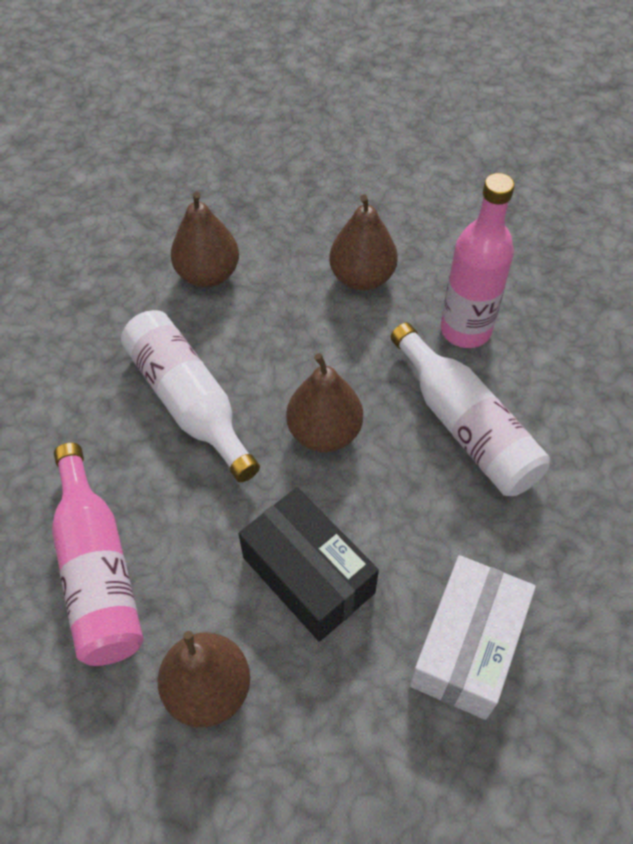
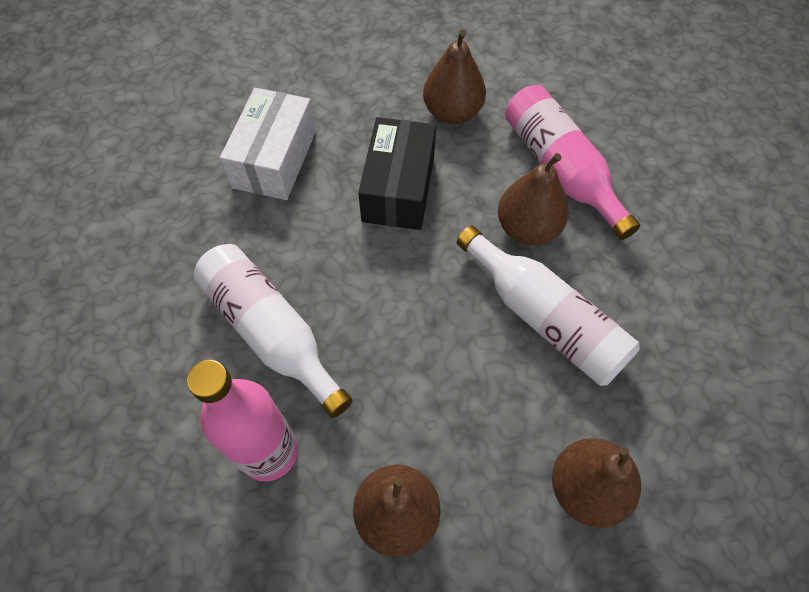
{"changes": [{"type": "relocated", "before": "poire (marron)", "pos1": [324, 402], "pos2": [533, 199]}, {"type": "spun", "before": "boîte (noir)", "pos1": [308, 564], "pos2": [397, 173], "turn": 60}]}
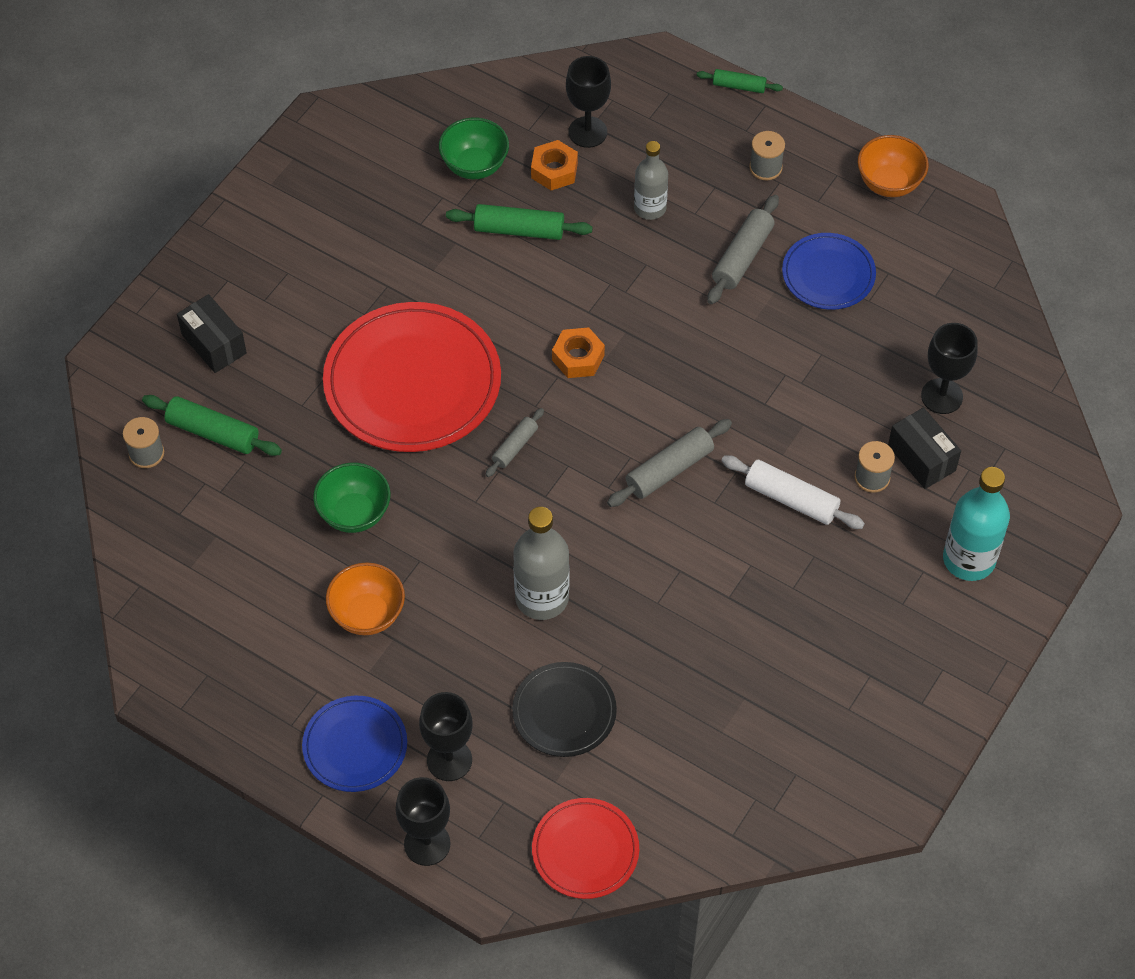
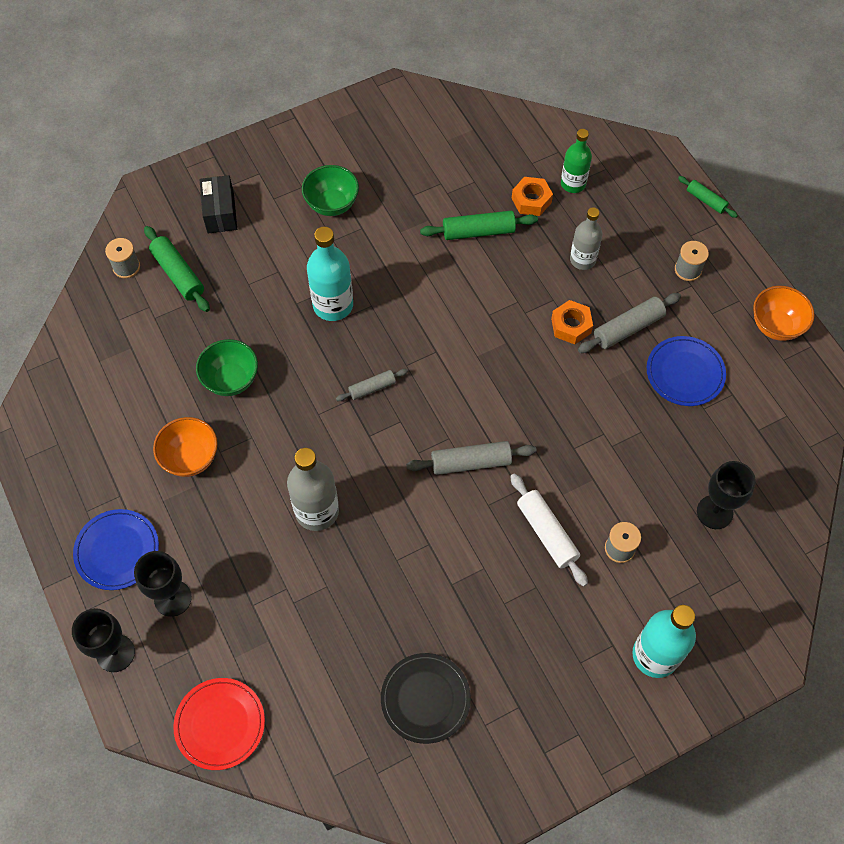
{"changes": [{"type": "exchanged", "before": "verre à pied (noir)", "after": "bouteille (vert)", "pos1": [588, 102], "pos2": [576, 161]}, {"type": "relocated", "before": "bol (vert)", "pos1": [474, 148], "pos2": [330, 190]}, {"type": "spun", "before": "rouleau à pâtisserie (vert)", "pos1": [519, 222], "pos2": [479, 225], "turn": -45}, {"type": "exchanged", "before": "assiette (rouge)", "after": "bouteille (turquoise)", "pos1": [412, 377], "pos2": [330, 274]}, {"type": "relocated", "before": "écrou (orange)", "pos1": [578, 352], "pos2": [572, 322]}, {"type": "missing", "before": "boîte (noir)", "pos1": [924, 448]}, {"type": "relocated", "before": "assiette (noir)", "pos1": [564, 709], "pos2": [426, 698]}]}
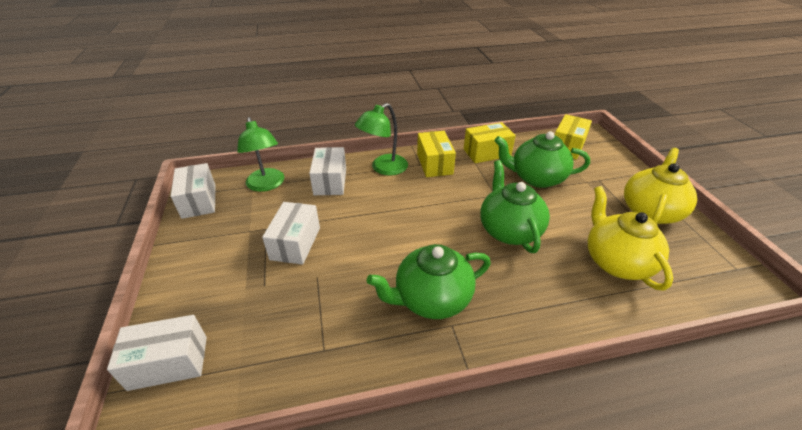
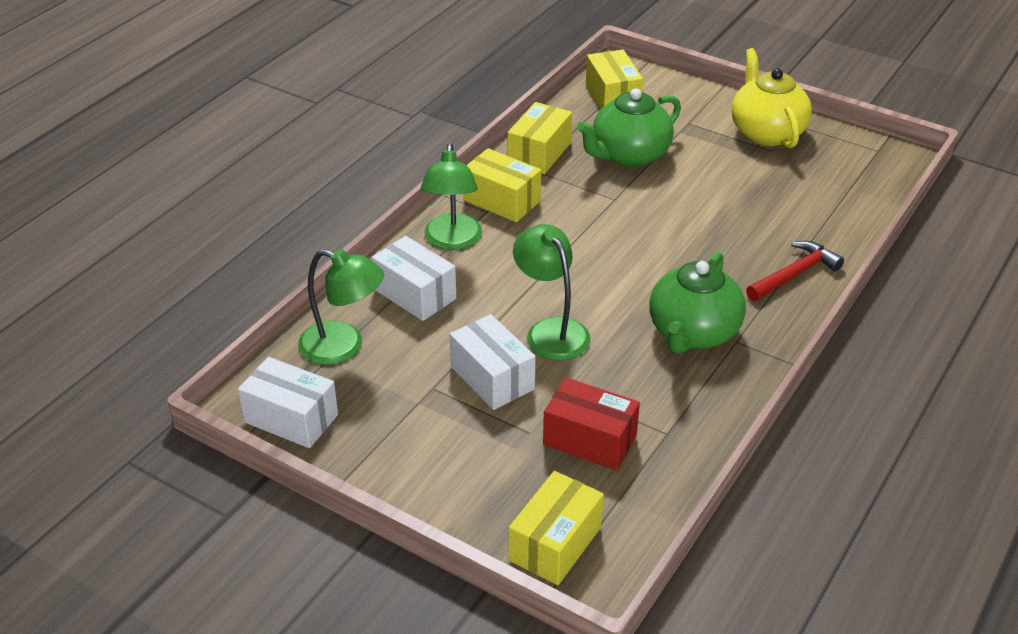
{"changes": [{"type": "missing", "before": "théière (vert)", "pos1": [515, 206]}, {"type": "missing", "before": "théière (jaune)", "pos1": [630, 238]}, {"type": "colour", "before": "boîte (blanc)", "after": "boîte (jaune)", "pos1": [157, 353], "pos2": [556, 528]}, {"type": "appeared", "after": "lampe (vert)", "pos2": [552, 292]}, {"type": "appeared", "after": "marteau (rouge)", "pos2": [795, 271]}, {"type": "appeared", "after": "boîte (rouge)", "pos2": [591, 424]}]}
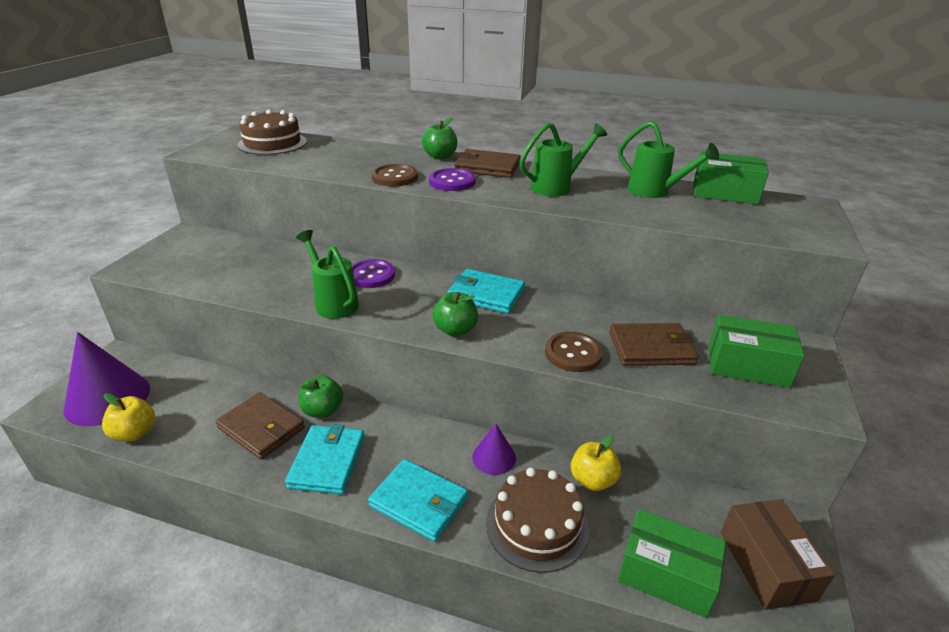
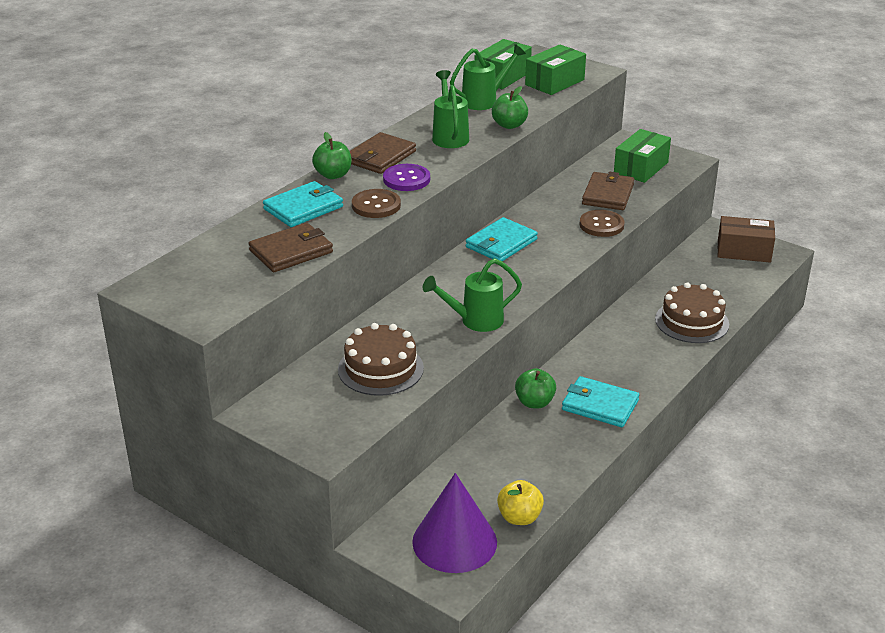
{"changes": [{"type": "relocated", "before": "gâteau (marron)", "pos1": [272, 132], "pos2": [381, 359]}, {"type": "missing", "before": "bouton (violet)", "pos1": [373, 273]}, {"type": "relocated", "before": "pomme (vert)", "pos1": [455, 314], "pos2": [510, 107]}, {"type": "relocated", "before": "portefeuille (marron)", "pos1": [260, 425], "pos2": [291, 247]}, {"type": "missing", "before": "cône (violet)", "pos1": [494, 449]}, {"type": "missing", "before": "pomme (jaune)", "pos1": [596, 463]}, {"type": "relocated", "before": "portefeuille (turquoise)", "pos1": [418, 500], "pos2": [303, 204]}, {"type": "relocated", "before": "boîte (vert)", "pos1": [672, 563], "pos2": [555, 69]}]}
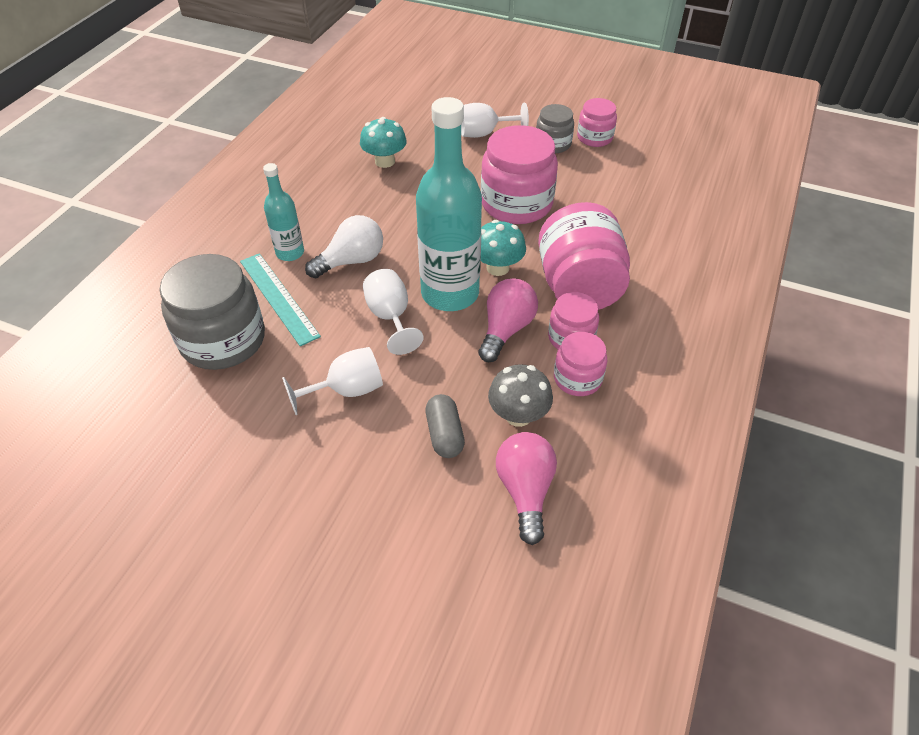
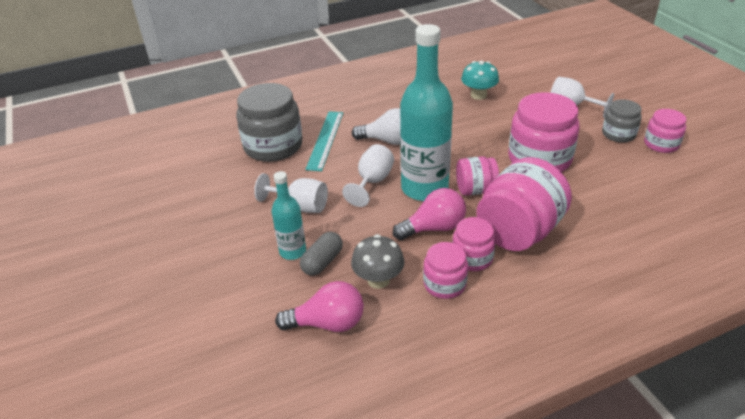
{"changes": [{"type": "relocated", "before": "bouteille (turquoise)", "pos1": [283, 212], "pos2": [288, 215]}, {"type": "exchanged", "before": "champignon (turquoise)", "after": "bocal (rose)", "pos1": [503, 248], "pos2": [477, 176]}, {"type": "spun", "before": "ampoule (rose)", "pos1": [526, 488], "pos2": [319, 306], "turn": 45}]}
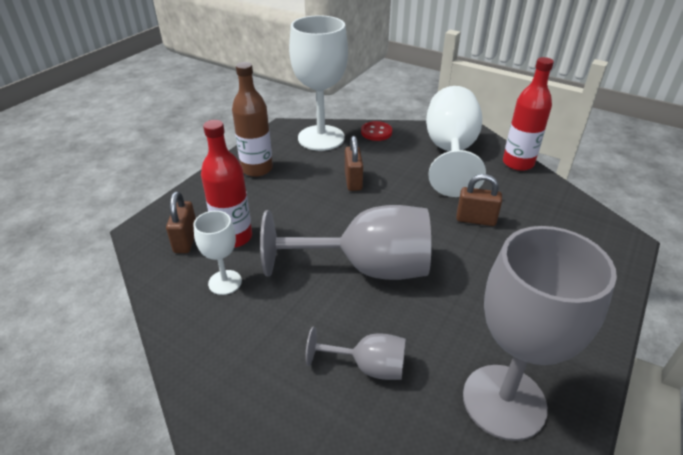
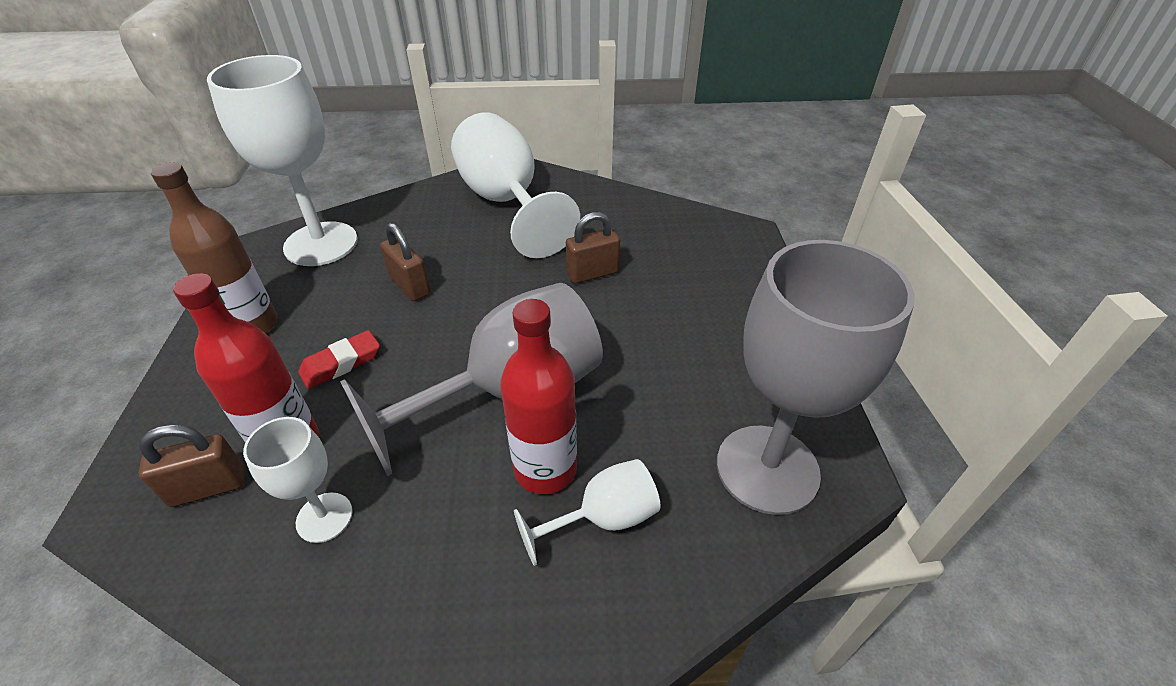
{"changes": [{"type": "relocated", "before": "bouteille (rouge)", "pos1": [528, 114], "pos2": [538, 396]}, {"type": "missing", "before": "bouton (rouge)", "pos1": [376, 131]}, {"type": "spun", "before": "cadenas (marron)", "pos1": [181, 222], "pos2": [191, 465], "turn": -75}, {"type": "colour", "before": "verre à pied (gris)", "after": "verre à pied (blanc)", "pos1": [355, 353], "pos2": [587, 512]}, {"type": "appeared", "after": "gomme (rouge)", "pos2": [339, 359]}]}
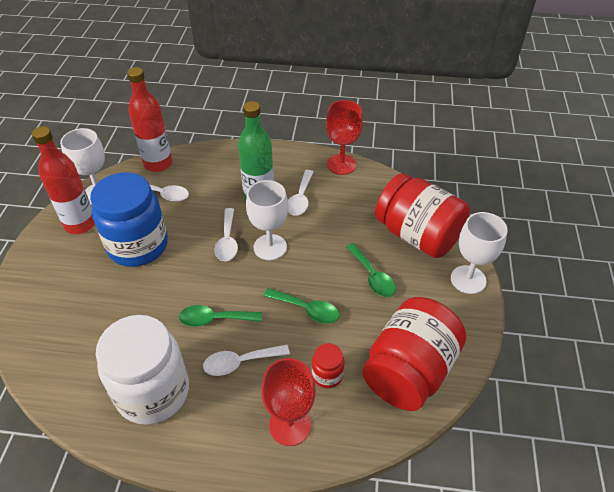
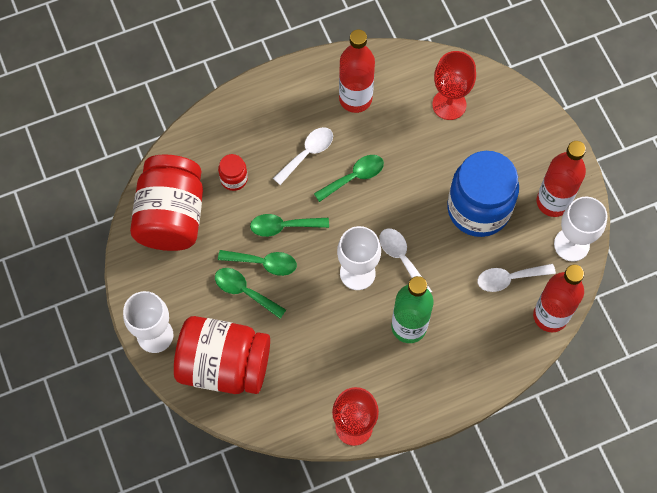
{"changes": [{"type": "missing", "before": "cuillère (blanc)", "pos1": [301, 193]}, {"type": "exchanged", "before": "bocal (blanc)", "after": "bouteille (rouge)", "pos1": [142, 370], "pos2": [357, 71]}, {"type": "relocated", "before": "verre à pied (rouge)", "pos1": [288, 402], "pos2": [454, 85]}, {"type": "appeared", "after": "cuillère (vert)", "pos2": [257, 263]}]}
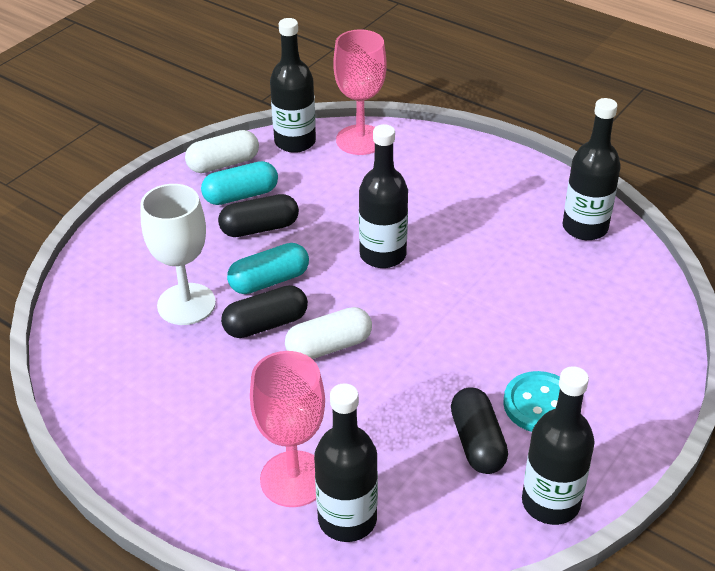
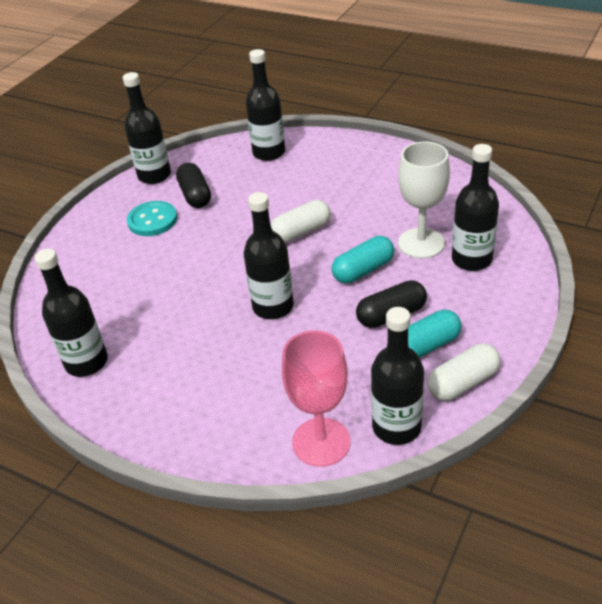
{"changes": [{"type": "missing", "before": "gélule (noir)", "pos1": [264, 311]}, {"type": "missing", "before": "verre à pied (rose)", "pos1": [287, 429]}, {"type": "appeared", "after": "bouteille (noir)", "pos2": [475, 207]}]}
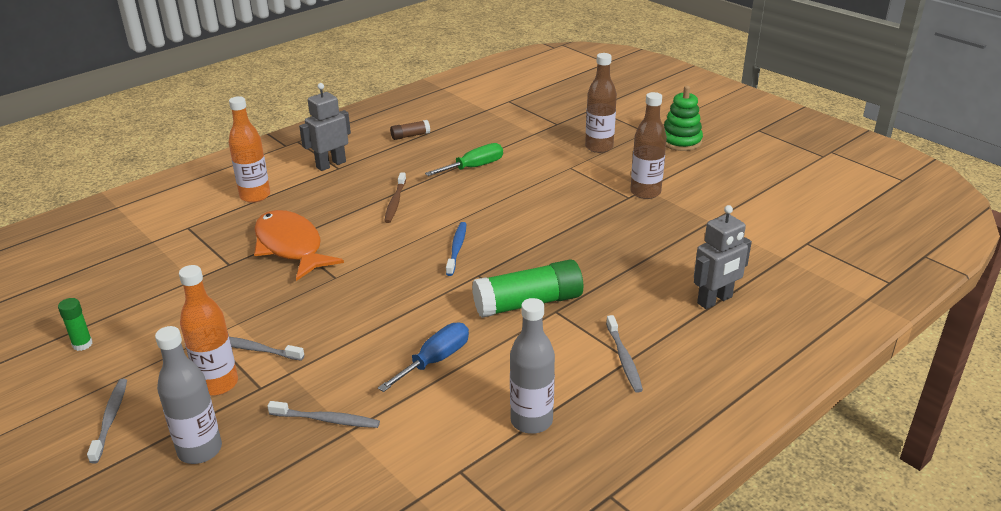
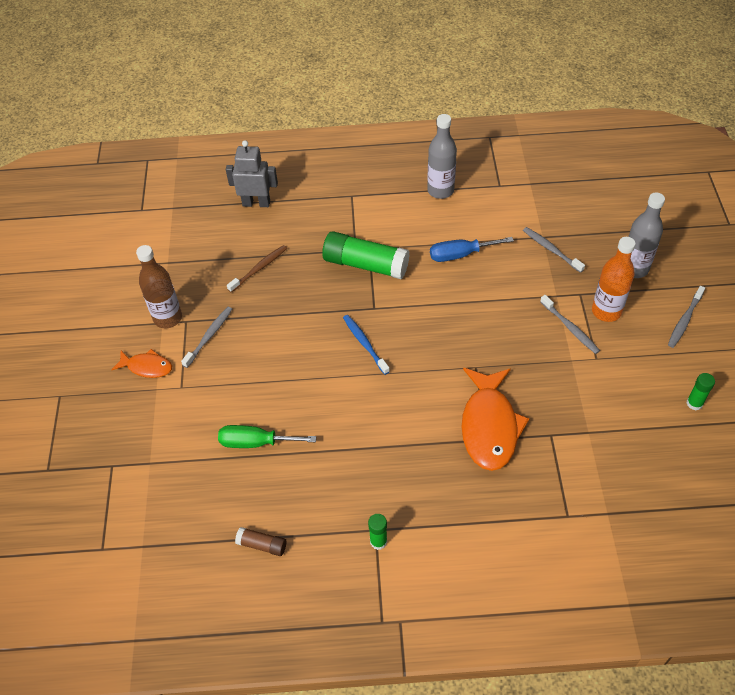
{"changes": [{"type": "missing", "before": "bouteille (marron)", "pos1": [601, 103]}, {"type": "exchanged", "before": "robot (gris)", "after": "bâton de colle (vert)", "pos1": [325, 127], "pos2": [377, 532]}, {"type": "missing", "before": "jouet à empiler (vert)", "pos1": [683, 118]}, {"type": "missing", "before": "bouteille (orange)", "pos1": [249, 149]}, {"type": "relocated", "before": "brosse à dents (marron)", "pos1": [395, 197], "pos2": [257, 269]}, {"type": "spun", "before": "brosse à dents (bleu)", "pos1": [456, 249], "pos2": [366, 345], "turn": 105}, {"type": "relocated", "before": "brosse à dents (gris)", "pos1": [624, 354], "pos2": [206, 337]}, {"type": "appeared", "after": "poisson (orange)", "pos2": [141, 363]}]}
